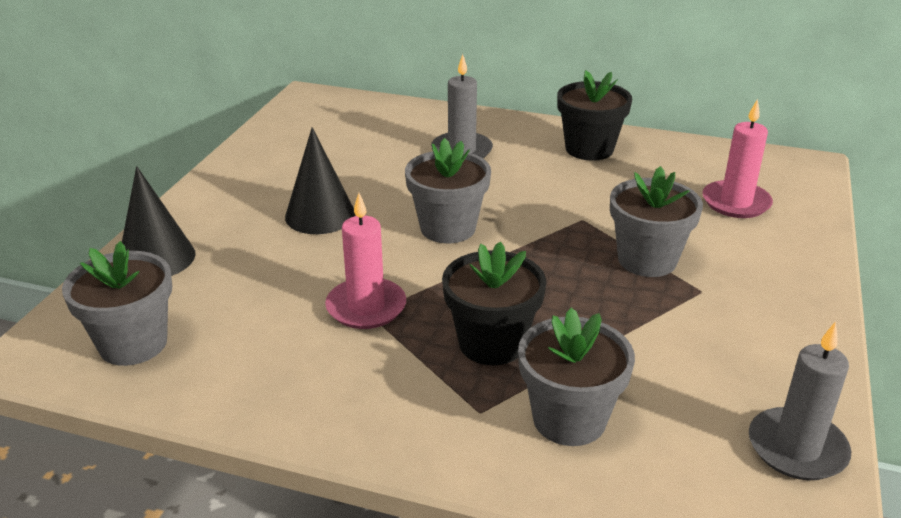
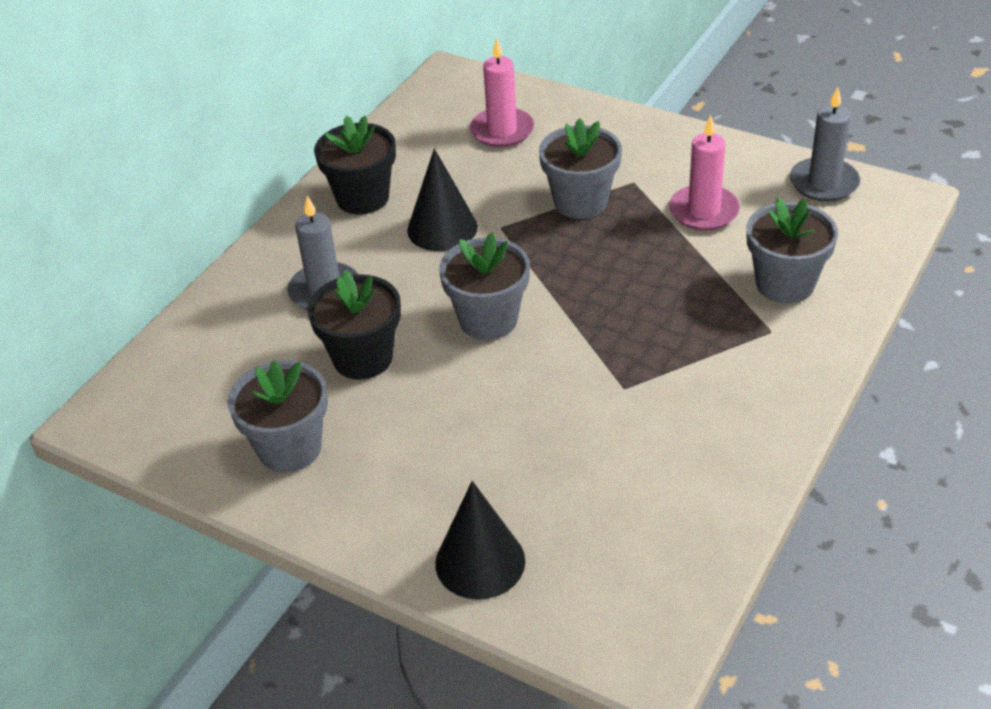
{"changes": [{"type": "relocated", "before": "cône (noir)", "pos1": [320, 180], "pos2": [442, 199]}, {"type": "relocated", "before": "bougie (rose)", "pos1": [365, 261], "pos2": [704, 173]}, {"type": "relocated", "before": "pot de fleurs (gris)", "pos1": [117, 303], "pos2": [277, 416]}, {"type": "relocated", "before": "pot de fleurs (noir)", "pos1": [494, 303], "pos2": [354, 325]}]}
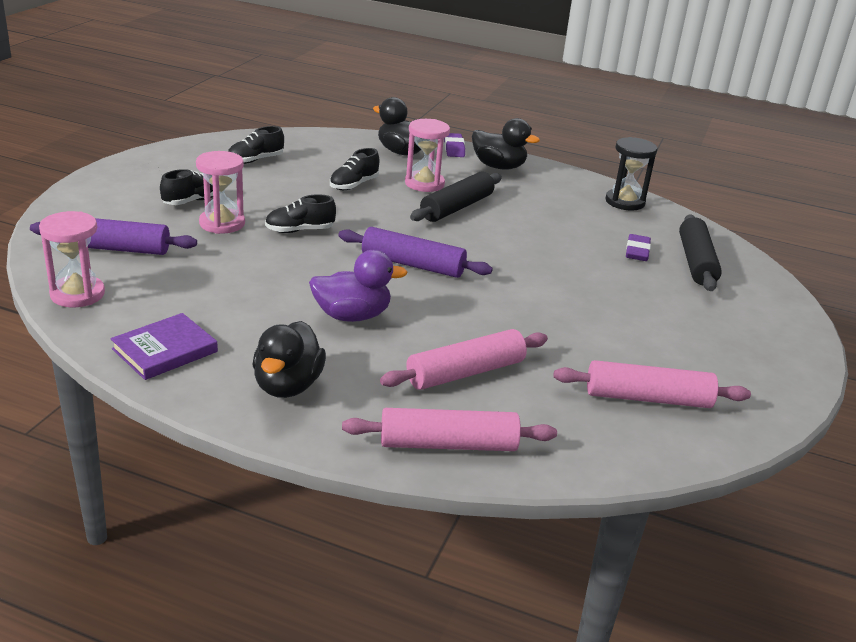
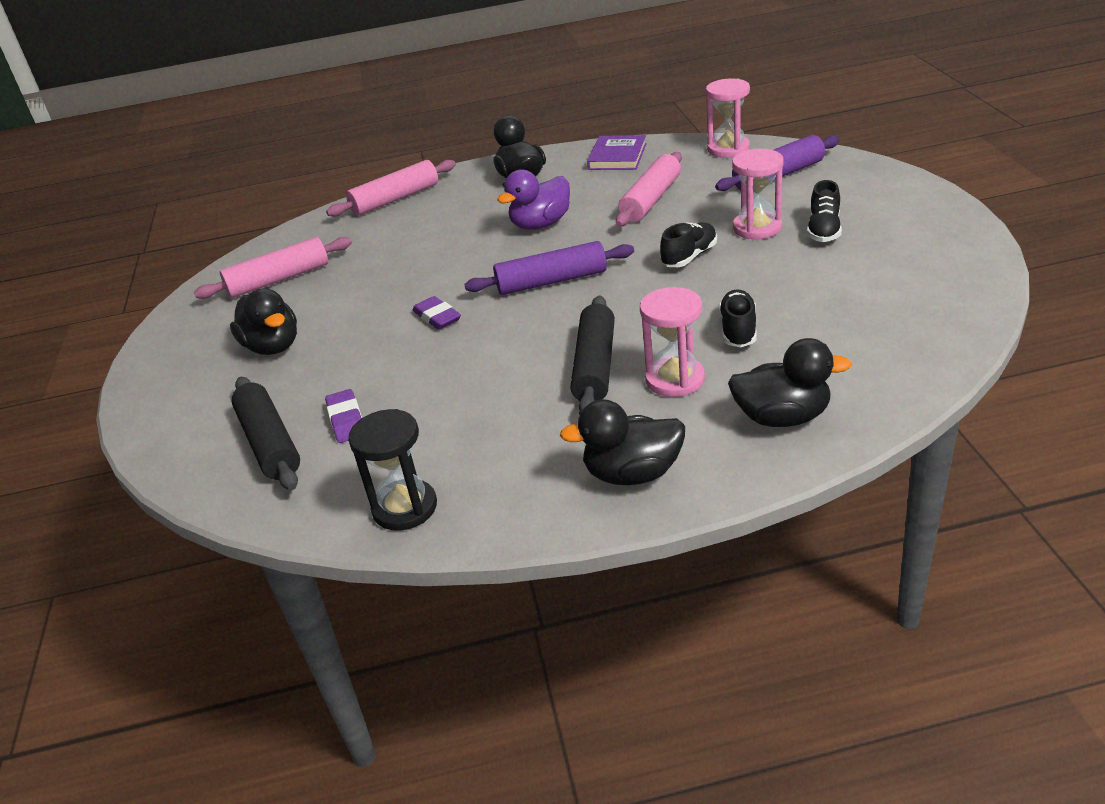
{"changes": [{"type": "missing", "before": "chaussure (noir)", "pos1": [256, 145]}, {"type": "relocated", "before": "gomme (violet)", "pos1": [454, 145], "pos2": [437, 313]}, {"type": "relocated", "before": "rouleau à pâtisserie (rose)", "pos1": [464, 359], "pos2": [649, 189]}, {"type": "appeared", "after": "canard (noir)", "pos2": [263, 321]}]}
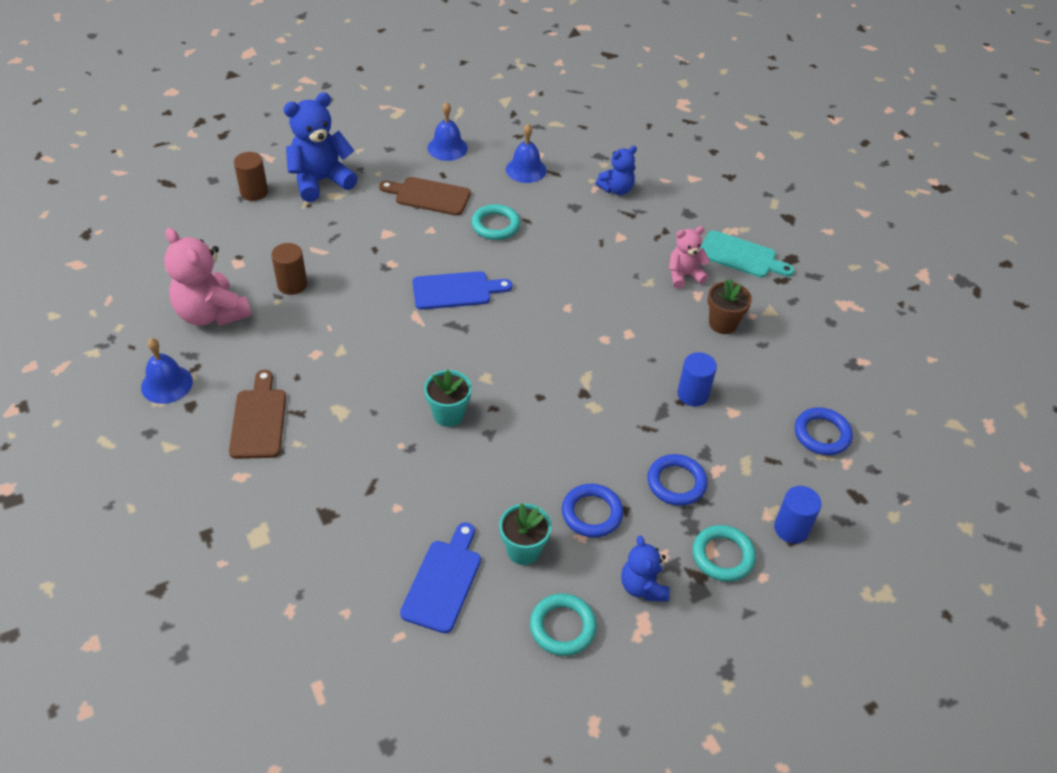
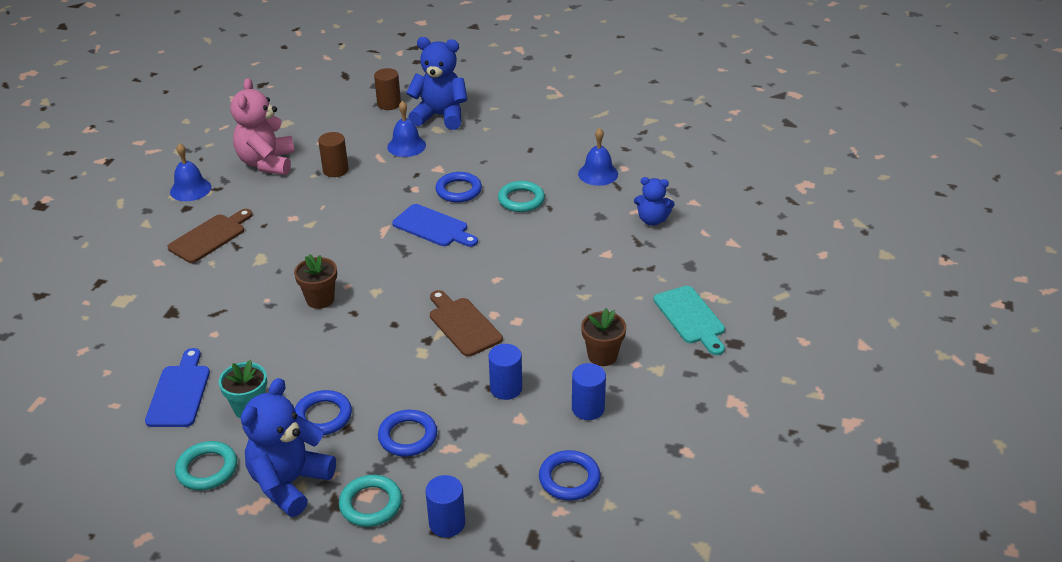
{"changes": [{"type": "relocated", "before": "cloche (bleu)", "pos1": [447, 131], "pos2": [406, 129]}, {"type": "relocated", "before": "planche à découper (marron)", "pos1": [425, 196], "pos2": [466, 323]}, {"type": "missing", "before": "ours en peluche (rose)", "pos1": [689, 257]}, {"type": "colour", "before": "pot de fleurs (turquoise)", "after": "pot de fleurs (marron)", "pos1": [448, 398], "pos2": [315, 281]}, {"type": "spun", "before": "planche à découper (bleu)", "pos1": [440, 577], "pos2": [177, 387], "turn": -60}, {"type": "size", "before": "ours en peluche (bleu)", "pos1": [645, 569], "pos2": [288, 447], "scale": 1.72}, {"type": "appeared", "after": "anneau (bleu)", "pos2": [458, 187]}, {"type": "appeared", "after": "cylindre (bleu)", "pos2": [589, 391]}]}
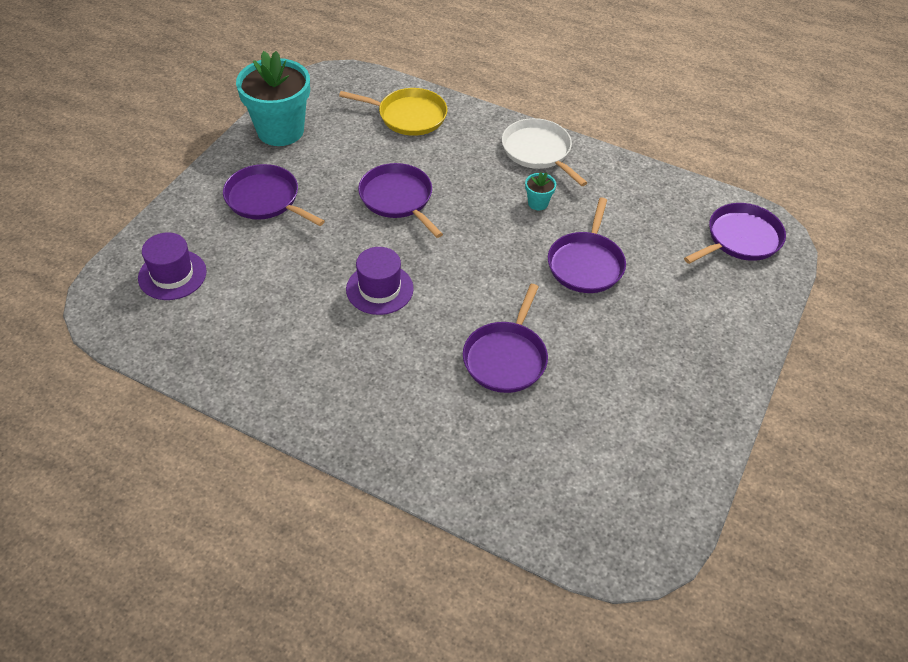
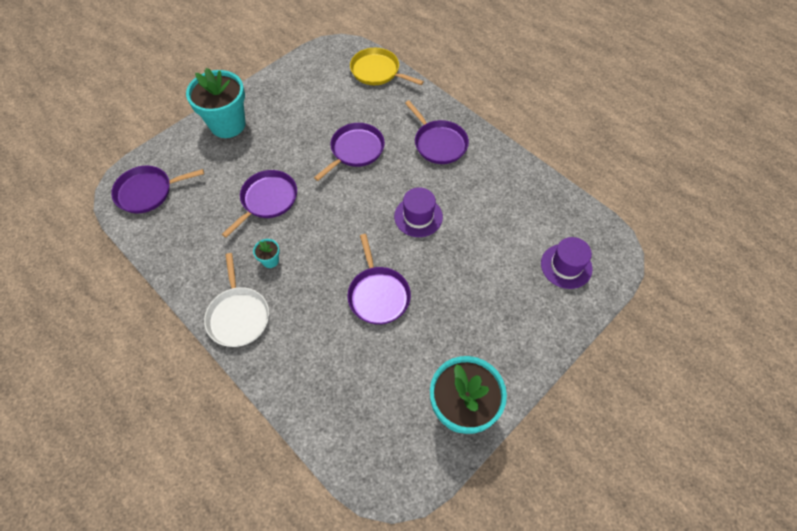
{"changes": [{"type": "relocated", "before": "poêle (jaune)", "pos1": [393, 112], "pos2": [387, 66]}, {"type": "relocated", "before": "poêle (violet)", "pos1": [274, 195], "pos2": [437, 132]}, {"type": "appeared", "after": "pot de fleurs (turquoise)", "pos2": [215, 103]}]}
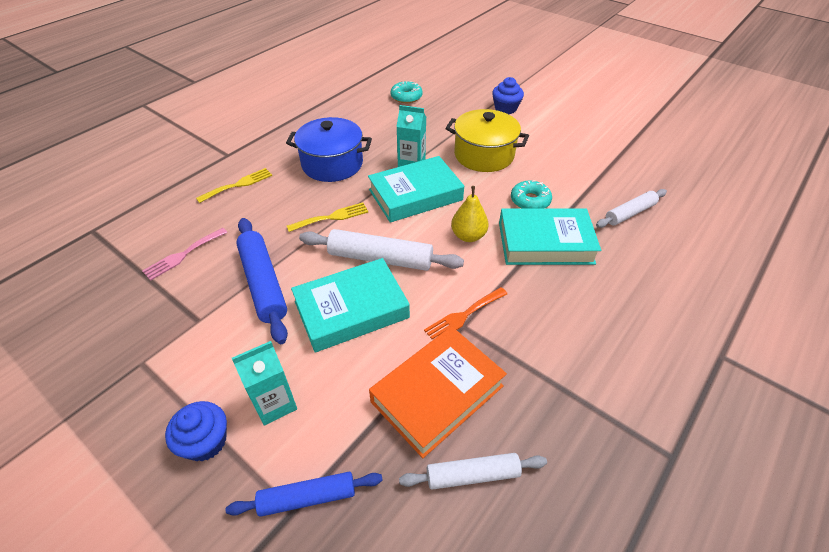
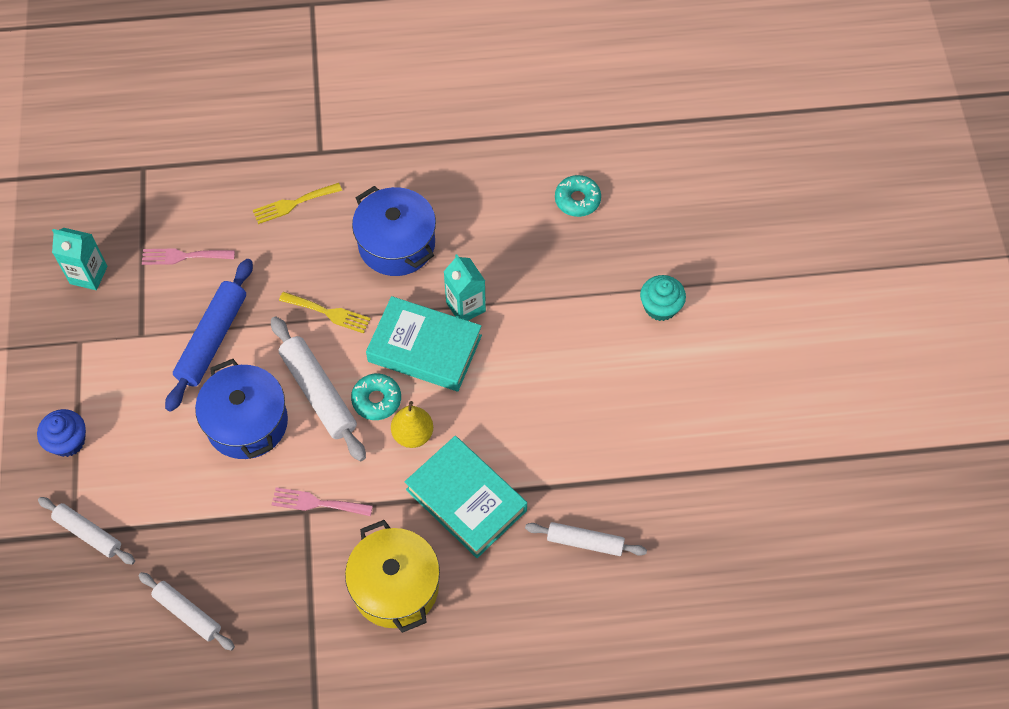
{"changes": [{"type": "colour", "before": "muffin (bleu)", "after": "muffin (turquoise)", "pos1": [508, 95], "pos2": [663, 298]}, {"type": "relocated", "before": "marmite (jaune)", "pos1": [487, 140], "pos2": [392, 576]}, {"type": "spun", "before": "fourchette (jaune)", "pos1": [234, 185], "pos2": [297, 203], "turn": 150}, {"type": "relocated", "before": "beignet (turquoise)", "pos1": [531, 194], "pos2": [376, 396]}, {"type": "exchanged", "before": "livre (turquoise)", "after": "marmite (bleu)", "pos1": [350, 305], "pos2": [241, 409]}, {"type": "colour", "before": "fourchette (orange)", "after": "fourchette (rose)", "pos1": [465, 313], "pos2": [322, 501]}, {"type": "missing", "before": "livre (orange)", "pos1": [438, 392]}, {"type": "relocated", "before": "brique de lait (turquoise)", "pos1": [264, 383], "pos2": [79, 259]}, {"type": "colour", "before": "rouleau à pâtisserie (bleu)", "after": "rouleau à pâtisserie (blanc)", "pos1": [304, 494], "pos2": [86, 531]}]}
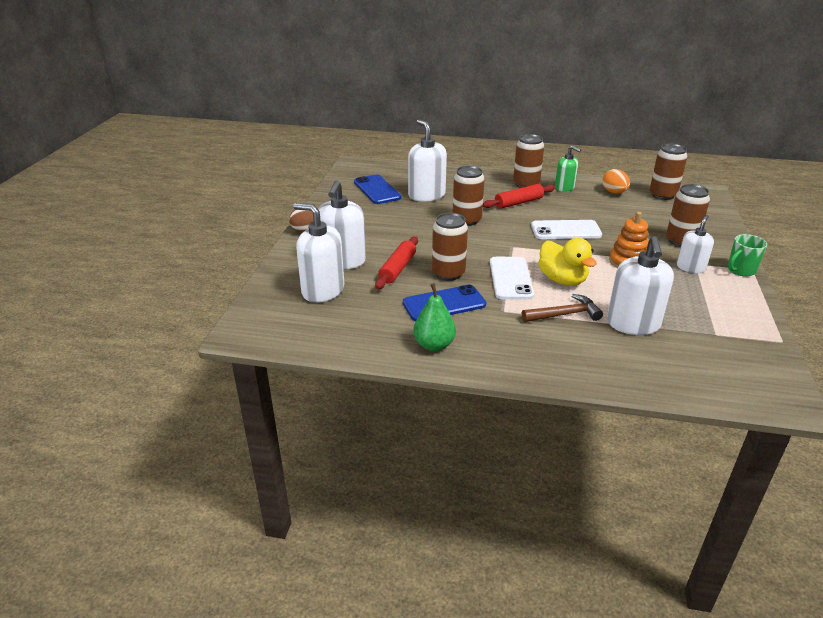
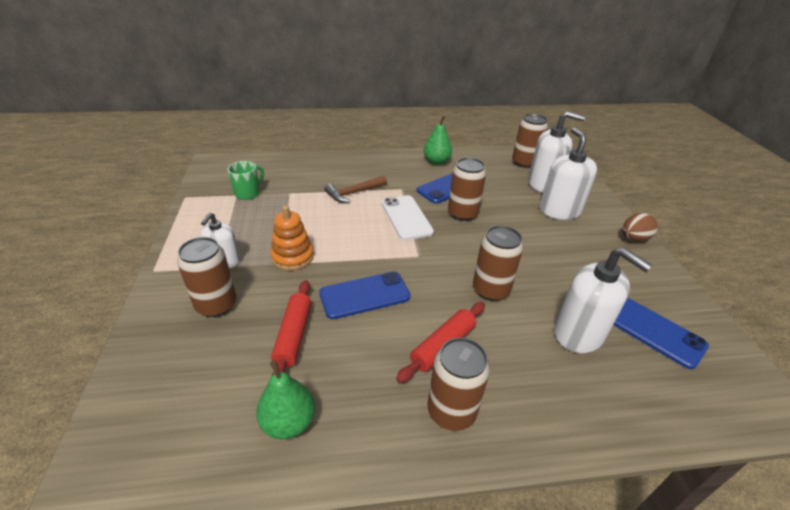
{"changes": [{"type": "relocated", "before": "canette (marron)", "pos1": [669, 172], "pos2": [530, 141]}, {"type": "missing", "before": "distributeur de savon (vert)", "pos1": [568, 168]}, {"type": "exchanged", "before": "œuf (orange)", "after": "poire (vert)", "pos1": [616, 181], "pos2": [285, 399]}, {"type": "colour", "before": "téléphone (blanc)", "after": "téléphone (bleu)", "pos1": [566, 229], "pos2": [364, 295]}, {"type": "relocated", "before": "tasse (vert)", "pos1": [747, 255], "pos2": [245, 180]}, {"type": "relocated", "before": "rouleau à pâtisserie (rouge)", "pos1": [396, 262], "pos2": [291, 327]}, {"type": "missing", "before": "distributeur de savon (blanc)", "pos1": [640, 285]}, {"type": "missing", "before": "canard (jaune)", "pos1": [567, 262]}]}
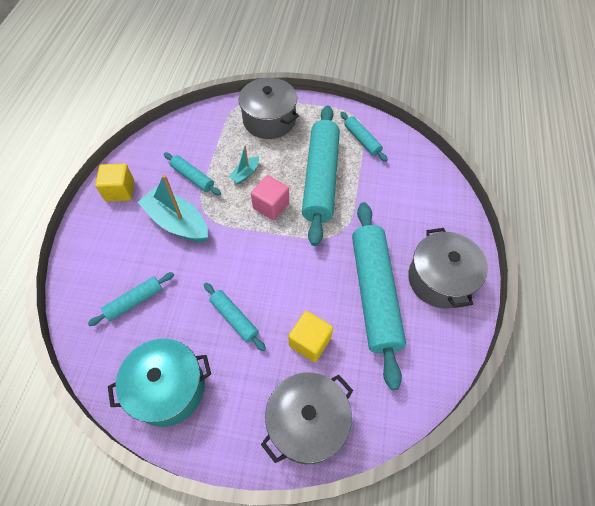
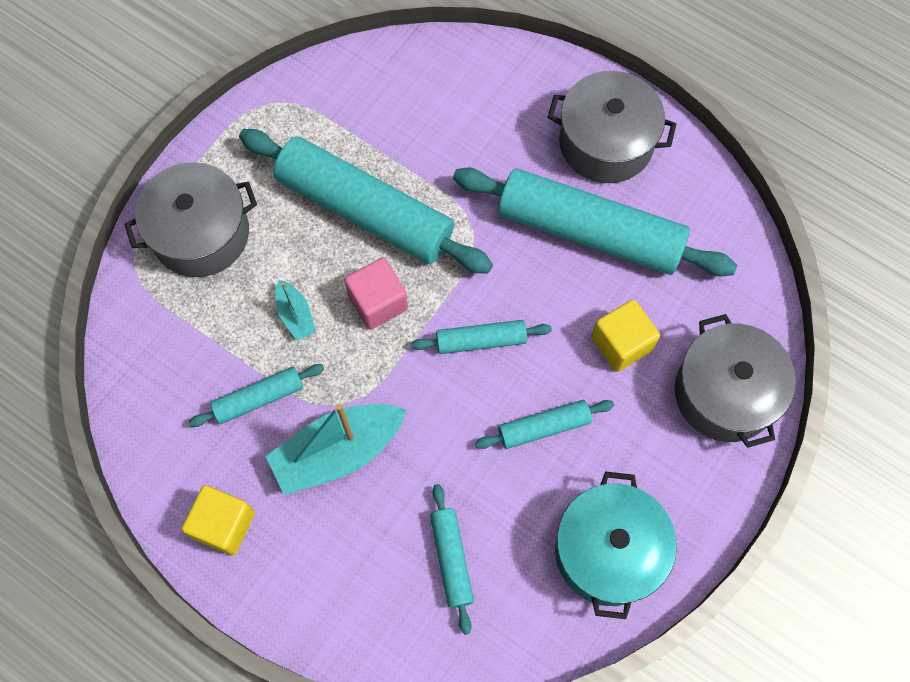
{"changes": [{"type": "relocated", "before": "rouleau à pâtisserie (turquoise)", "pos1": [364, 137], "pos2": [481, 337]}]}
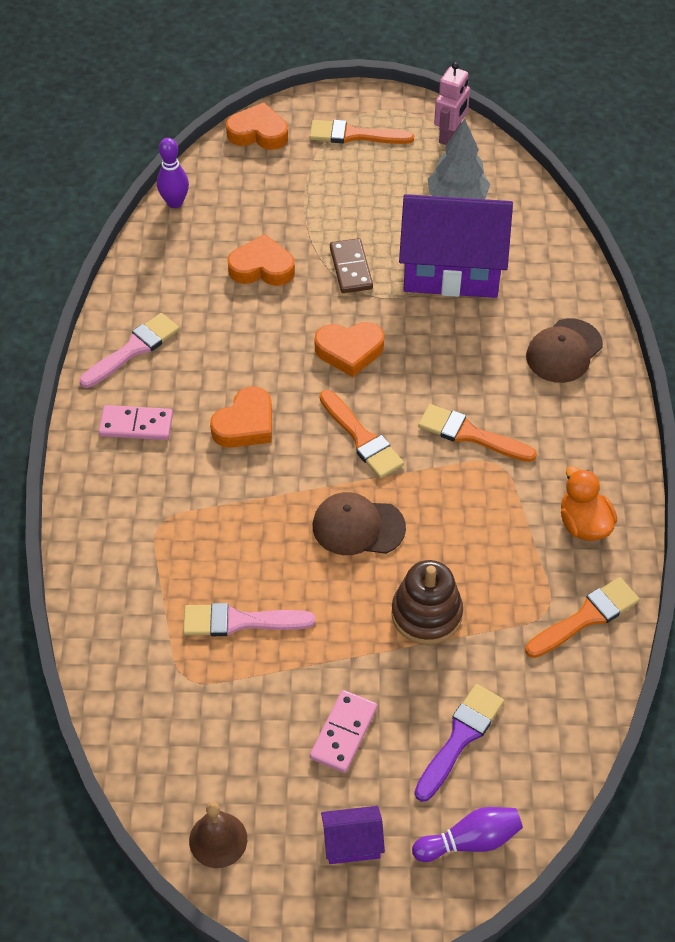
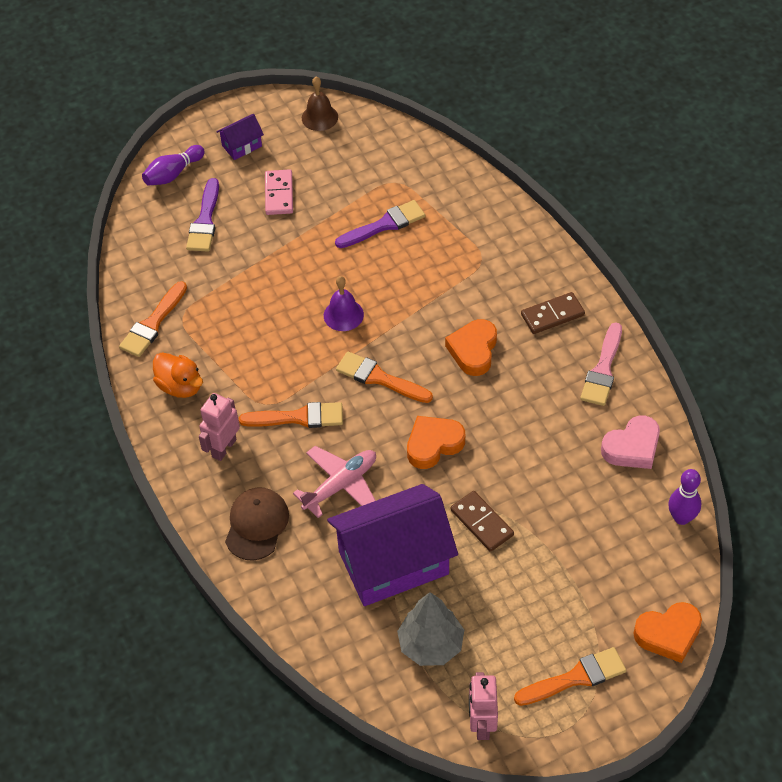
{"changes": [{"type": "missing", "before": "cœur (orange)", "pos1": [261, 260]}, {"type": "colour", "before": "domino (rose)", "after": "domino (marron)", "pos1": [136, 422], "pos2": [553, 313]}, {"type": "exchanged", "before": "casquette (marron)", "after": "cloche (violet)", "pos1": [359, 523], "pos2": [344, 303]}, {"type": "missing", "before": "jouet à empiler (marron)", "pos1": [427, 602]}, {"type": "colour", "before": "pinceau (rose)", "after": "pinceau (violet)", "pos1": [249, 619], "pos2": [380, 224]}, {"type": "appeared", "after": "robot (rose)", "pos2": [219, 427]}, {"type": "appeared", "after": "cœur (rose)", "pos2": [630, 442]}, {"type": "appeared", "after": "avion (rose)", "pos2": [334, 482]}]}
